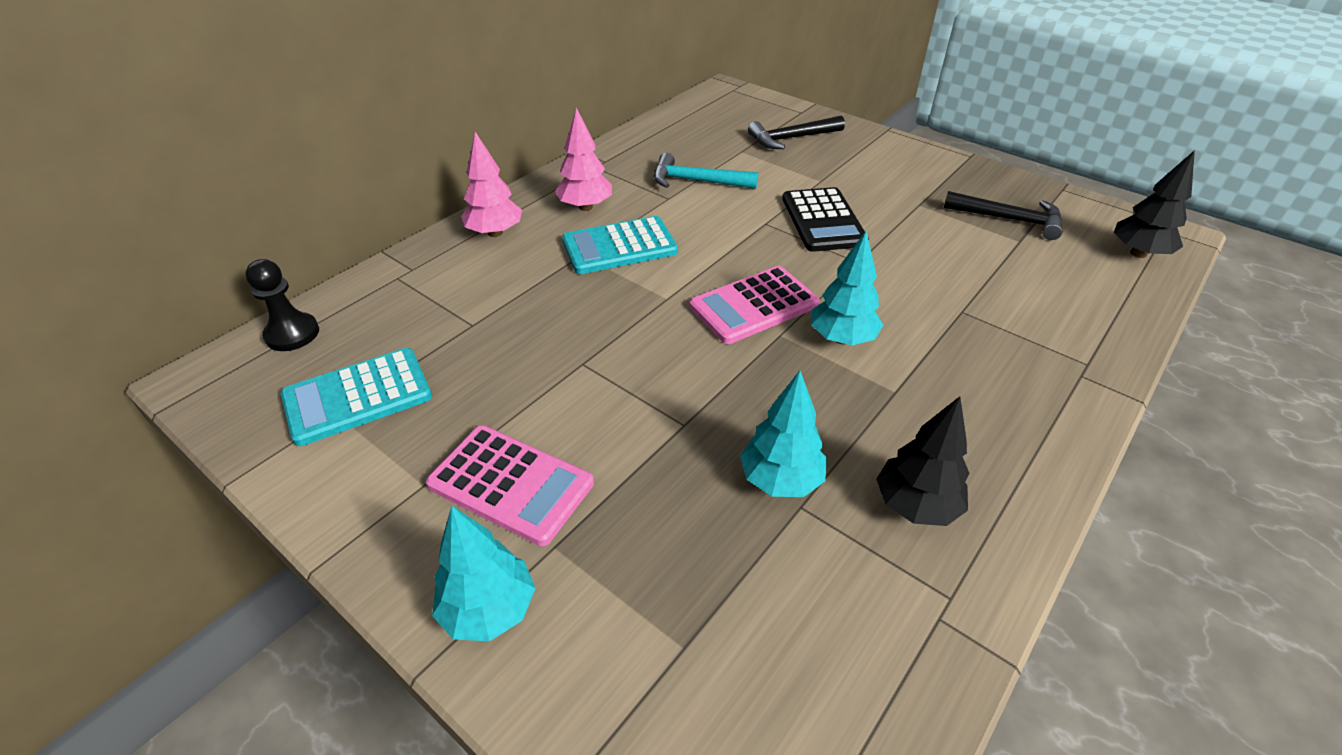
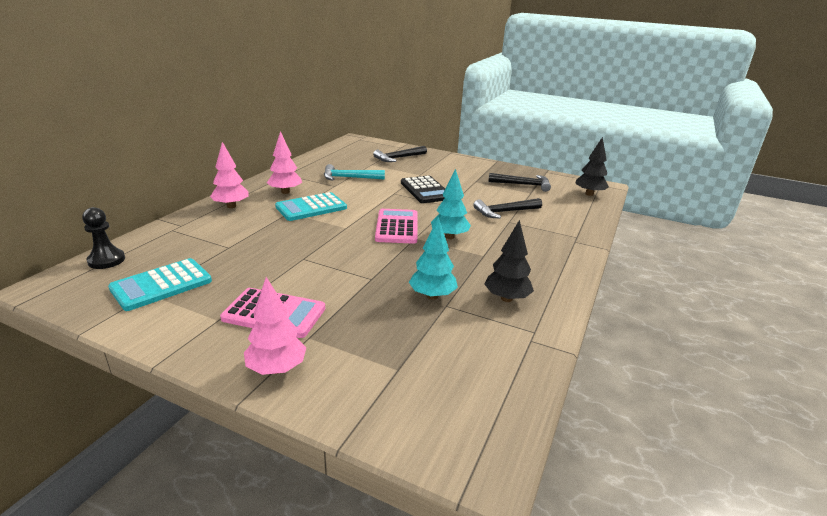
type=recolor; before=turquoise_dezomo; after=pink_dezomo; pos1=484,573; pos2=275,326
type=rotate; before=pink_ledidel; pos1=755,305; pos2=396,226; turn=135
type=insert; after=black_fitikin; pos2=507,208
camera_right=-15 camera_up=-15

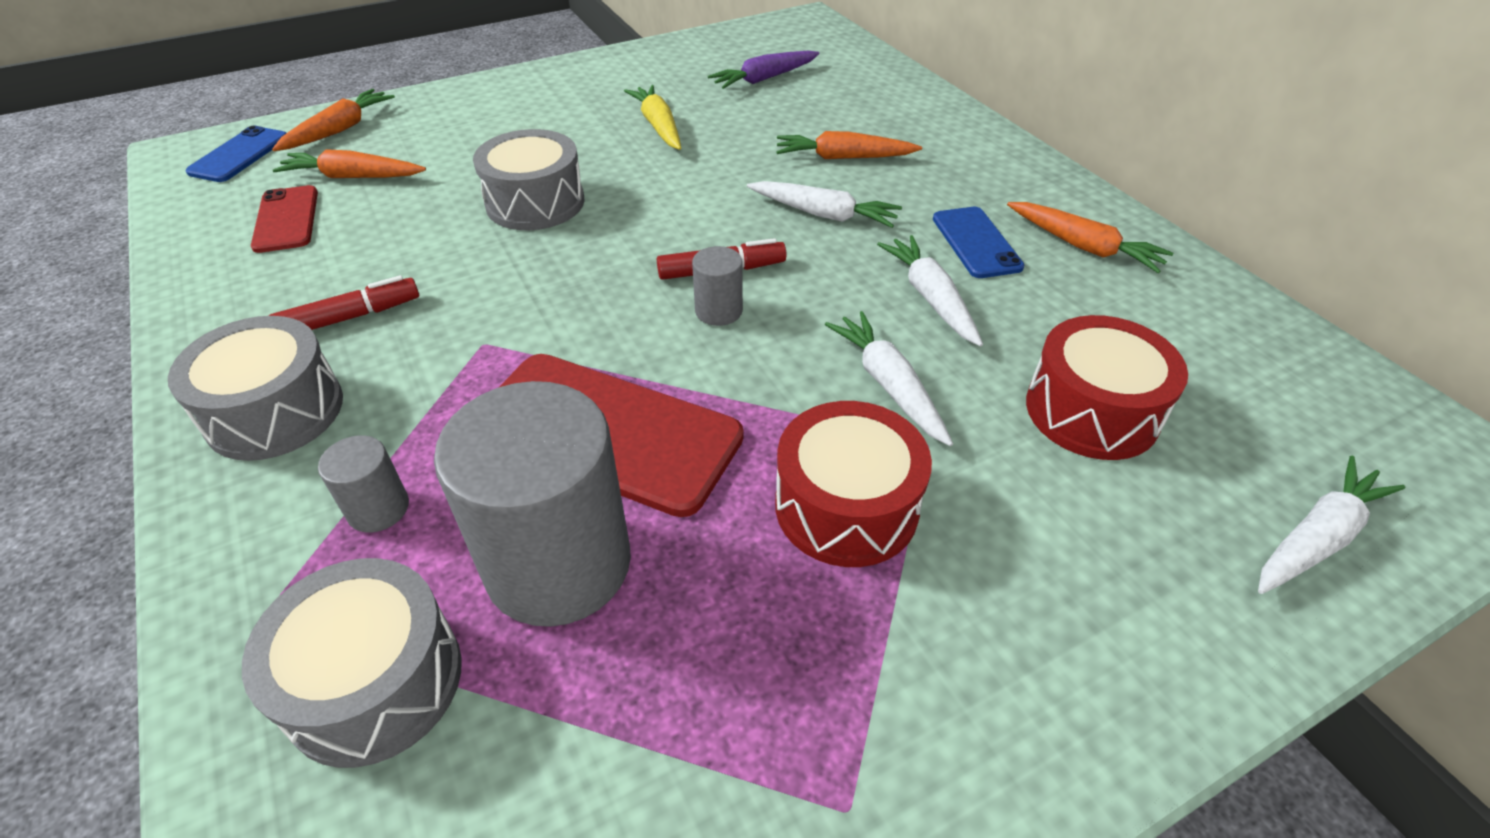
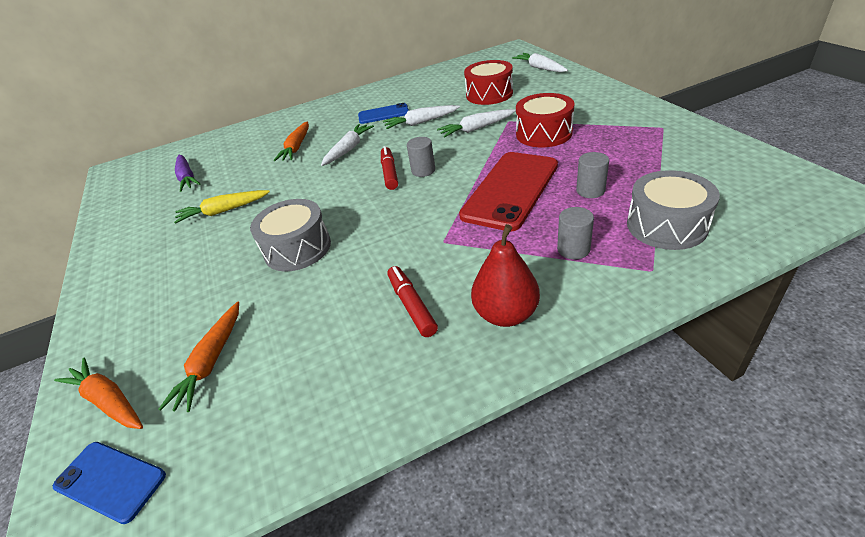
type=replace; before=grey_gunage; after=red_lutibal; pos1=255,388; pos2=505,275
type=resize; before=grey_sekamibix; pos1=532,504; pos2=592,175; scale=0.44
type=delete; before=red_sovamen; pos1=284,219
type=delete; before=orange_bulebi; pos1=1090,237
camera_right=-80 camera_up=-5

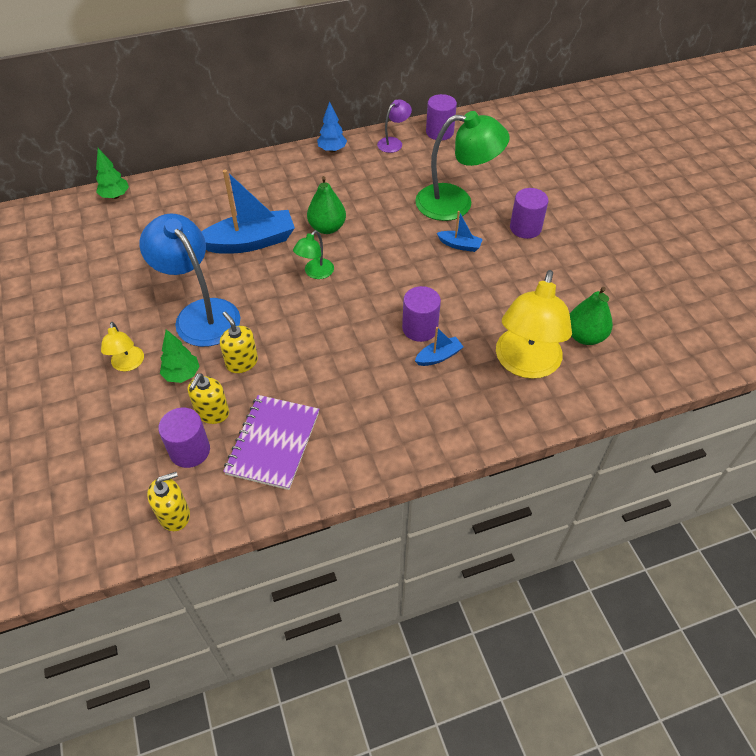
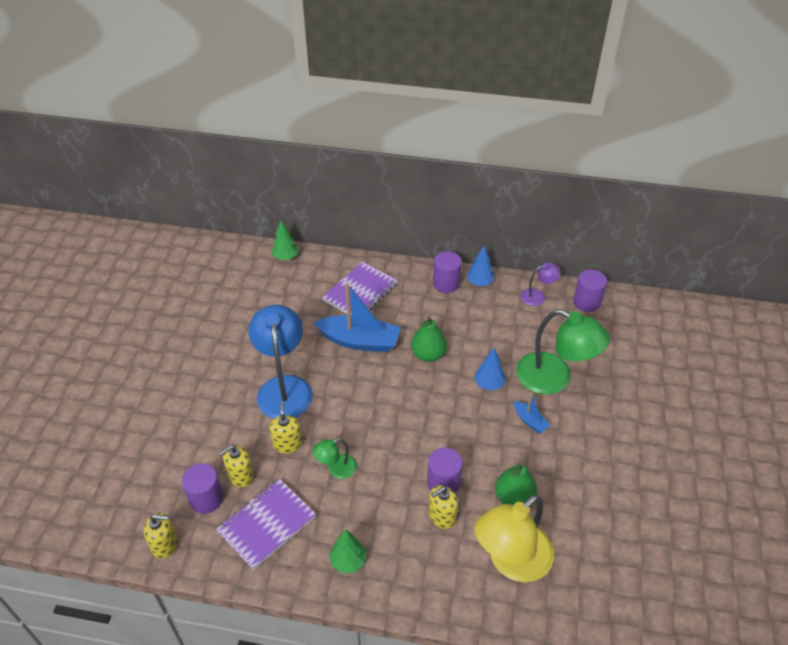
type=move; before=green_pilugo; pos1=313,254; pos2=334,458
type=insert; after=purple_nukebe; pos2=360,288
type=move; before=green_dezomo; pos1=180,356; pos2=347,551
type=replace; before=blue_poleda; after=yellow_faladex; pos1=439,346; pos2=443,507
type=move; before=purple_sekamibix; pos1=529,213; pos2=447,272
type=insert; after=blue_dezomo; pos2=489,369
type=move; before=green_lutibal; pos1=591,316; pos2=516,483
type=delete; before=yellow_pilugo; pos1=122,347
camera_right=30 camera_up=-5

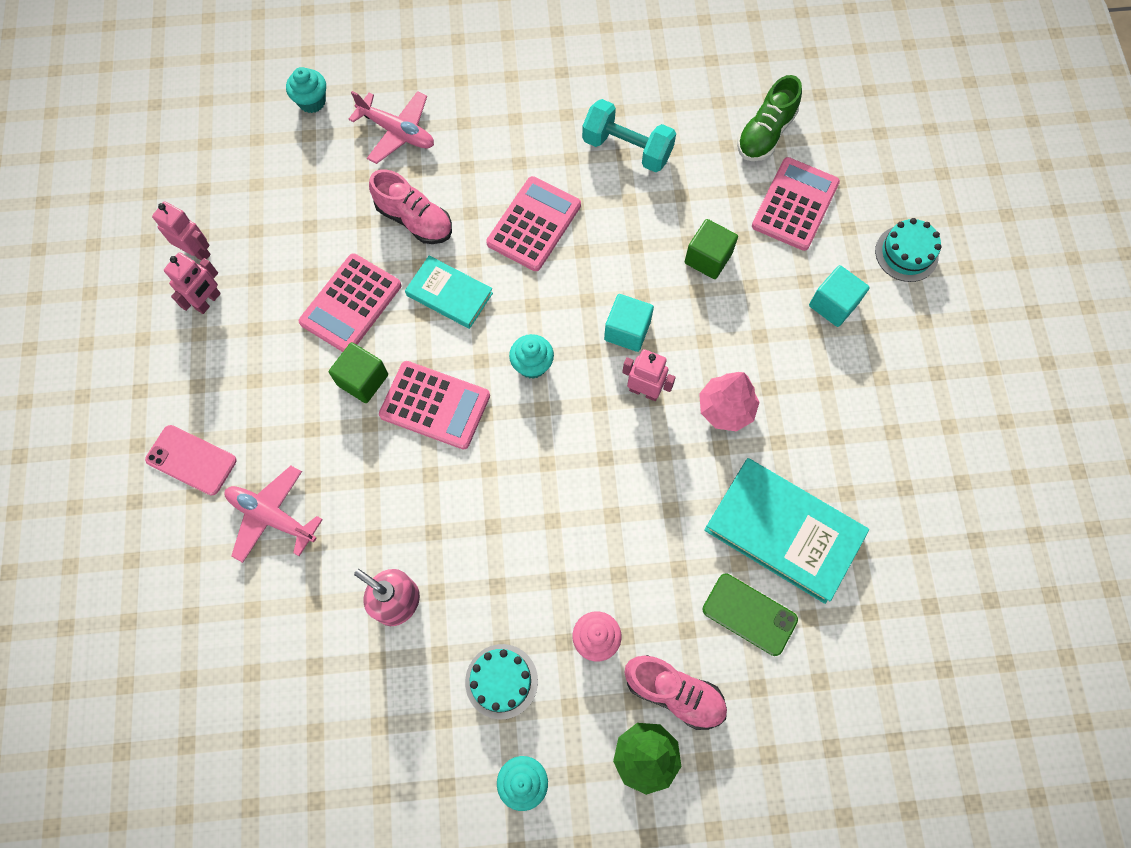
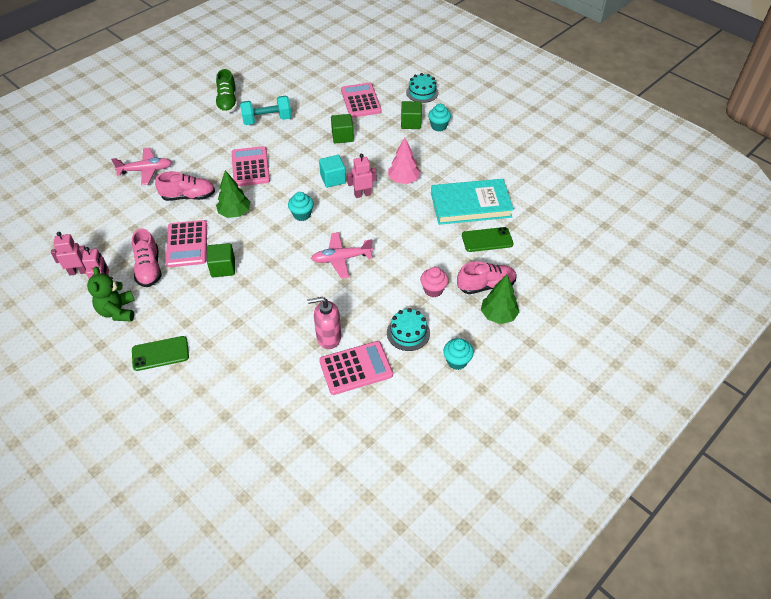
type=insert; after=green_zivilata; pos2=111,294
type=insert; after=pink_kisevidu; pos2=146,258
type=recolor; before=pink_sovamen; after=green_sovamen; pos1=191,460; pos2=160,353
type=move; before=green_kisevidu; pos1=769,118; pos2=226,91
type=replace; before=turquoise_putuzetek; after=green_dezomo; pos1=449,292; pos2=233,194
type=move; before=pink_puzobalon; pos1=274,514; pos2=342,255
type=move; before=pink_ledidel; pos1=434,405; pos2=356,368
type=recolor; before=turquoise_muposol; after=green_muposol; pos1=839,296; pos2=411,115
type=move; before=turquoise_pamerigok; pos1=306,90; pos2=439,117
camera_right=-40 camera_up=-20

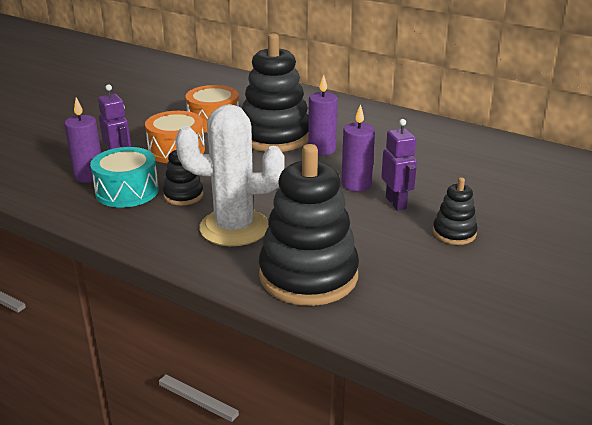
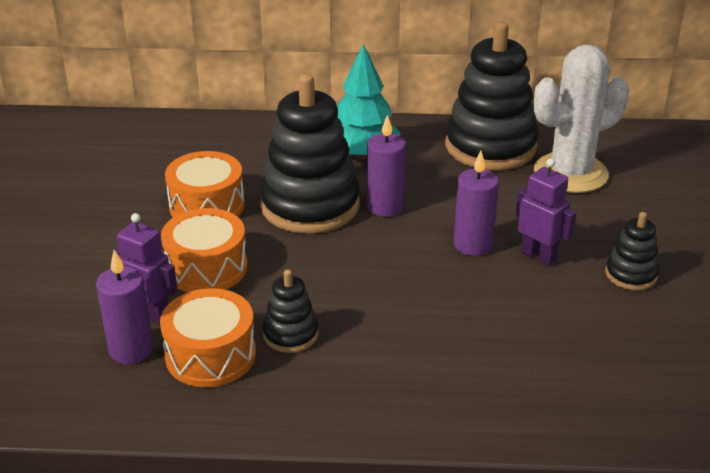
type=recolor; before=turquoise_gunage; after=orange_gunage; pos1=124,177; pos2=208,337
type=insert; after=turquoise_dezomo; pos2=369,101
type=move; before=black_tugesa; pos1=309,225; pos2=492,96
type=move; before=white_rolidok; pos1=230,175; pos2=581,118
camera_right=-30 camera_up=5

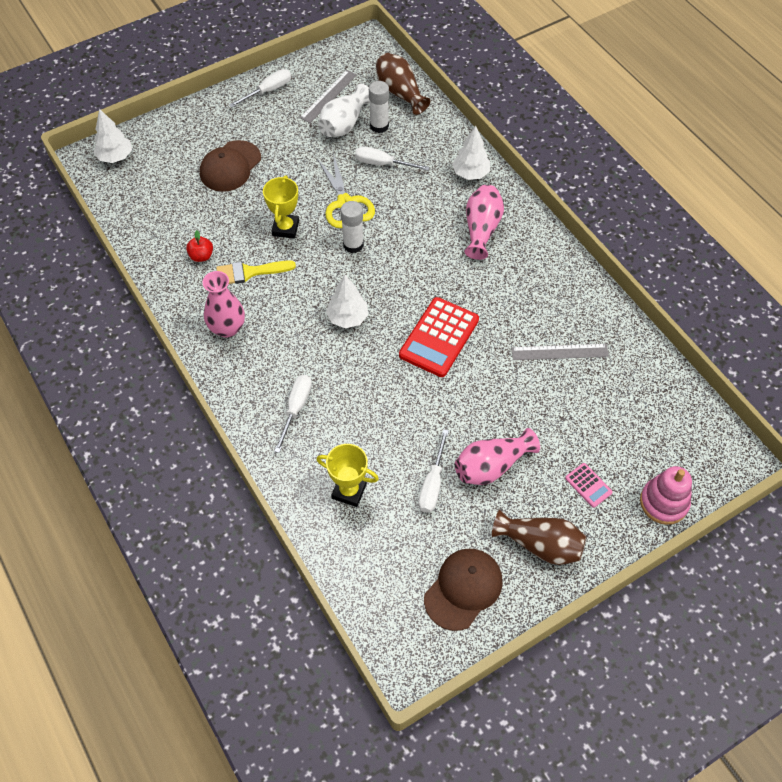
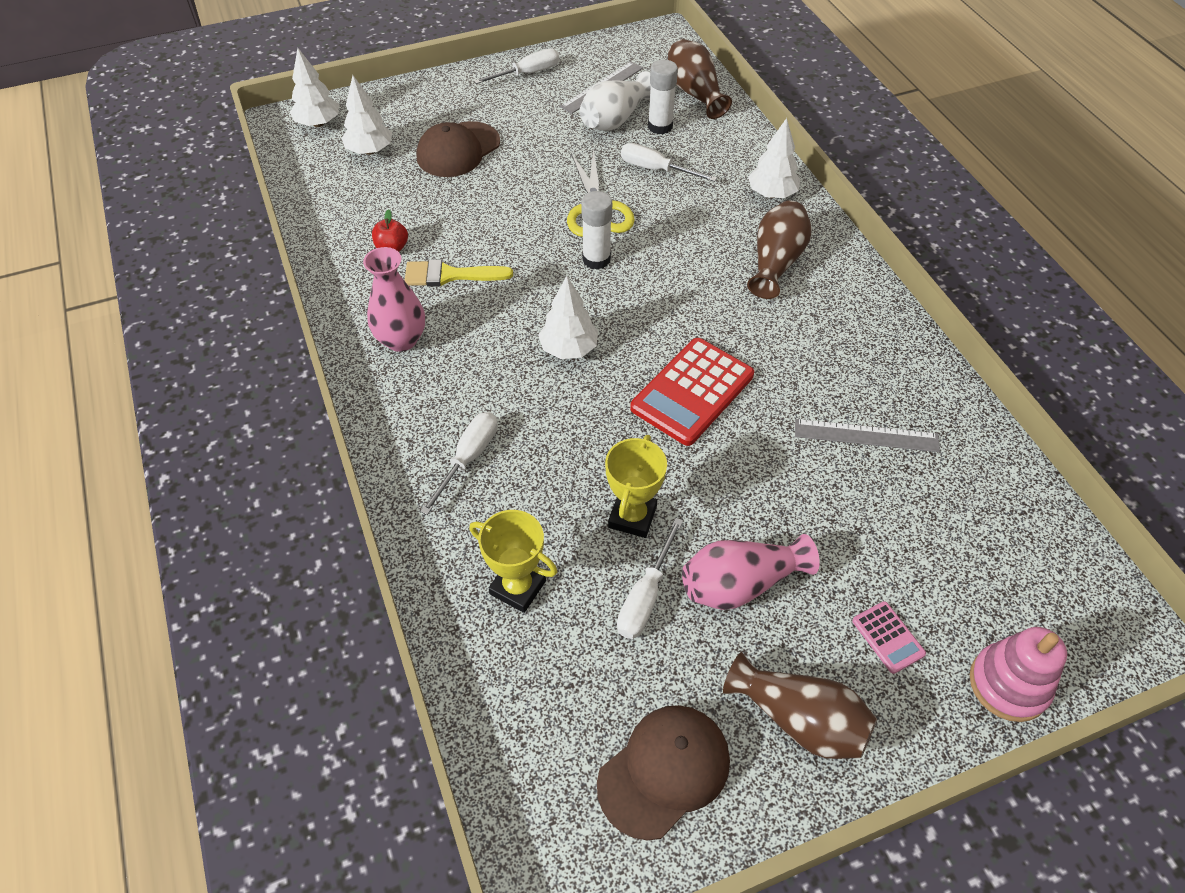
type=insert; after=white_dezomo; pos2=367,115
type=move; before=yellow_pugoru; pos1=281,207; pos2=636,486
type=recolor; before=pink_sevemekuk; after=brown_sevemekuk; pos1=484,222; pos2=779,249
camera_right=10 camera_up=-5

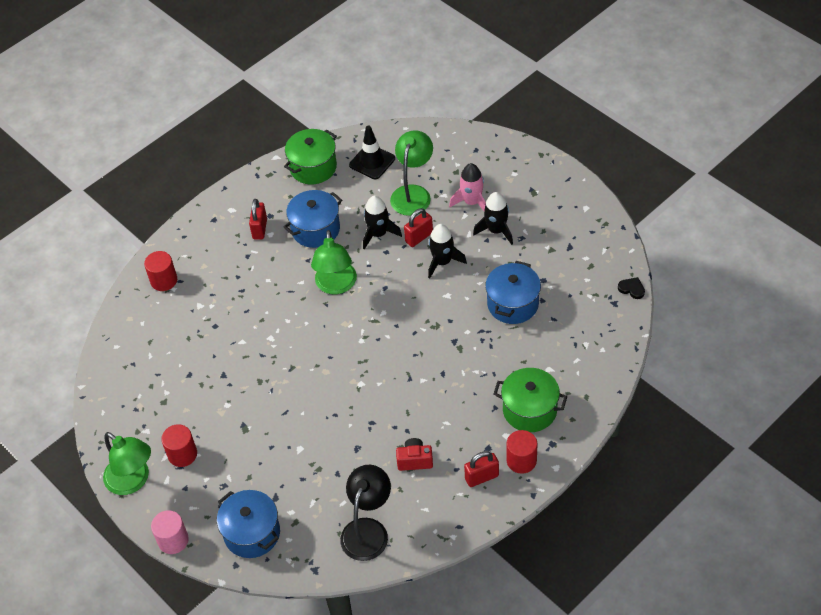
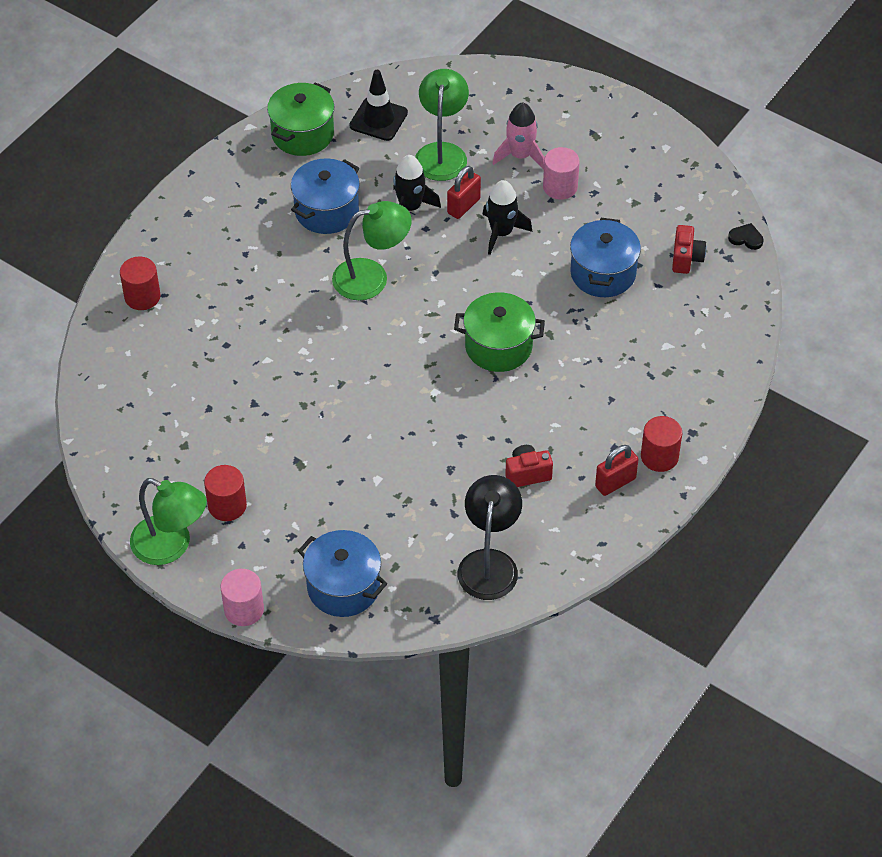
type=rotate; before=green_pilugo; pos1=334,262; pos2=372,250; turn=-90
type=move; before=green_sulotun; pos1=530,400; pos2=499,332
type=replace; before=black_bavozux; after=pink_sekamibix; pos1=493,218; pos2=561,173
type=insert; after=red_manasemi; pos2=689,249
type=delete; before=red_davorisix; pos1=258,219
camera_right=-15 camera_up=0

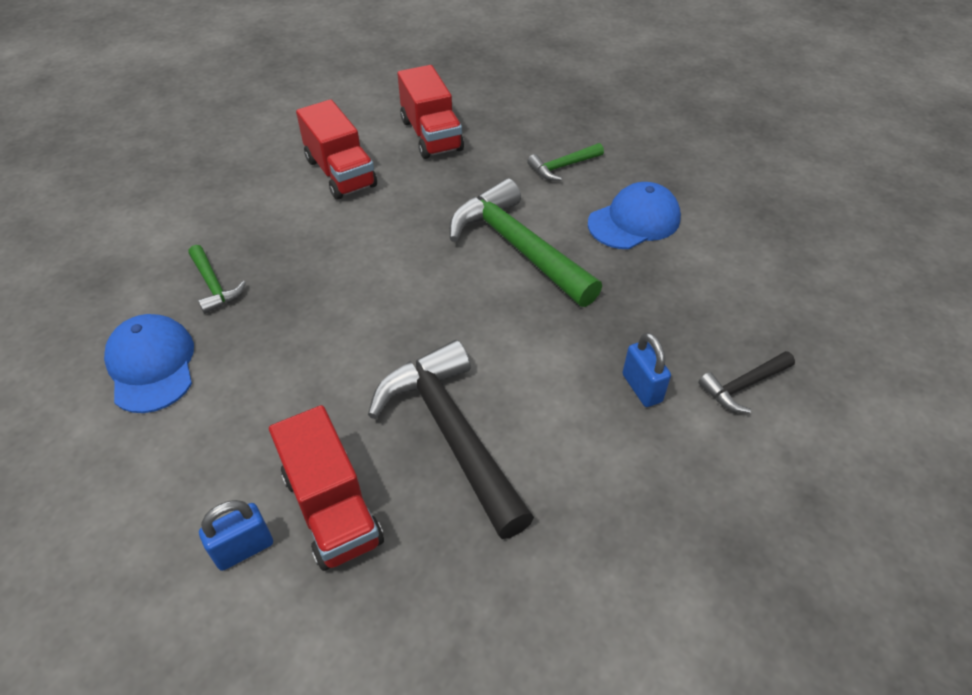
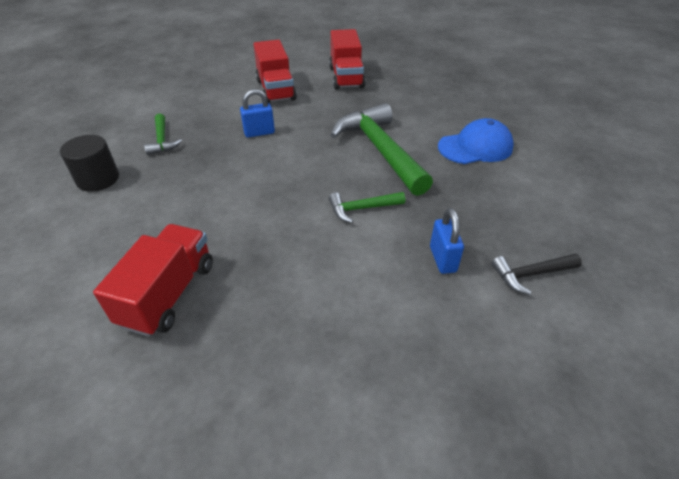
type=replace; before=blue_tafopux; after=black_sekamibix; pos1=149,363; pos2=89,163
type=rotate; before=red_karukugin; pos1=326,488; pos2=153,280; turn=-150
type=move; before=blue_davorisix; pos1=236,535; pos2=257,113
type=move; before=green_fitikin; pos1=565,162; pos2=367,207
type=delete; before=black_fitikin; pos1=451,439
camera_right=15 camera_up=-5

